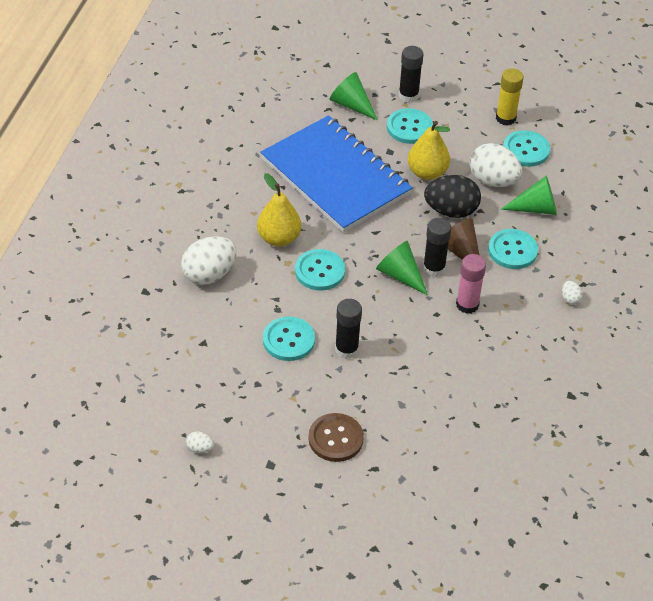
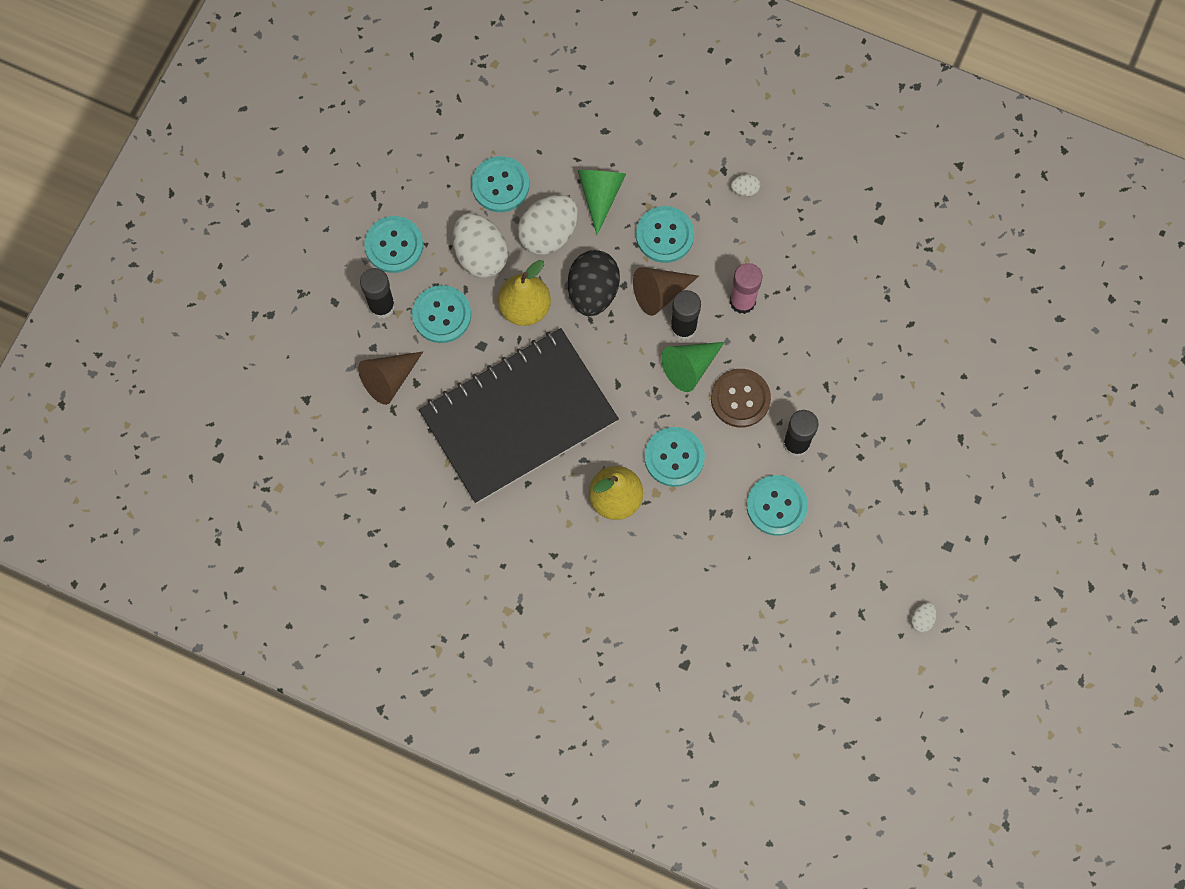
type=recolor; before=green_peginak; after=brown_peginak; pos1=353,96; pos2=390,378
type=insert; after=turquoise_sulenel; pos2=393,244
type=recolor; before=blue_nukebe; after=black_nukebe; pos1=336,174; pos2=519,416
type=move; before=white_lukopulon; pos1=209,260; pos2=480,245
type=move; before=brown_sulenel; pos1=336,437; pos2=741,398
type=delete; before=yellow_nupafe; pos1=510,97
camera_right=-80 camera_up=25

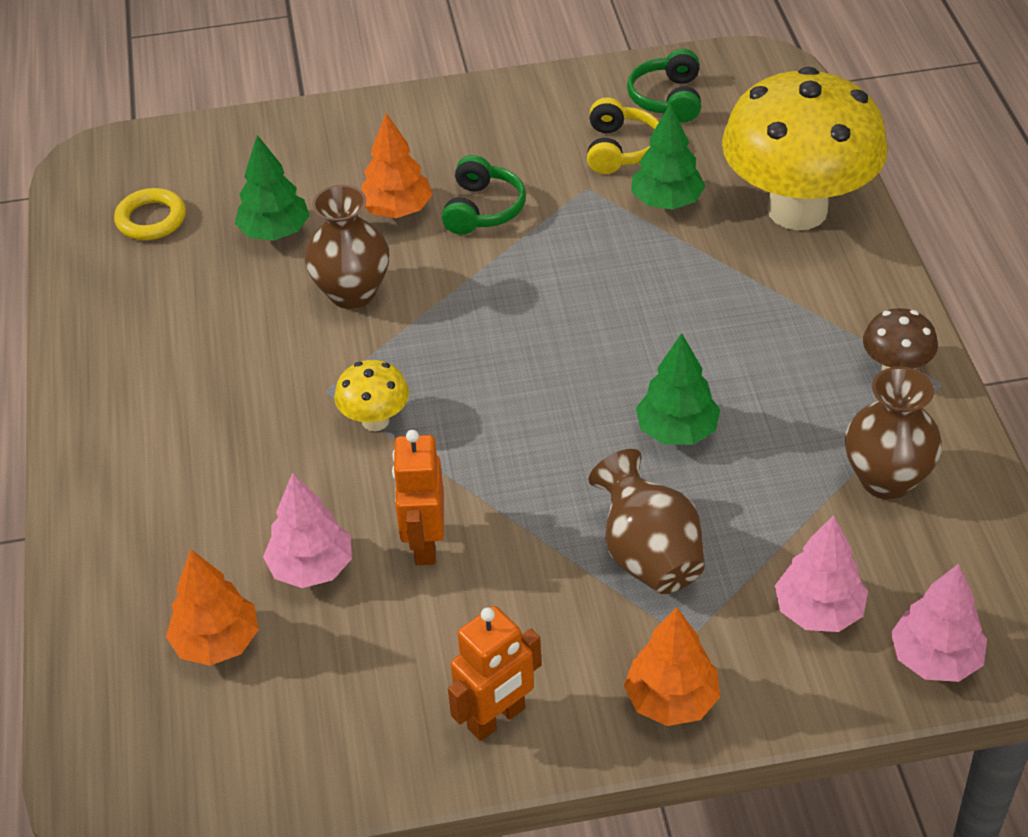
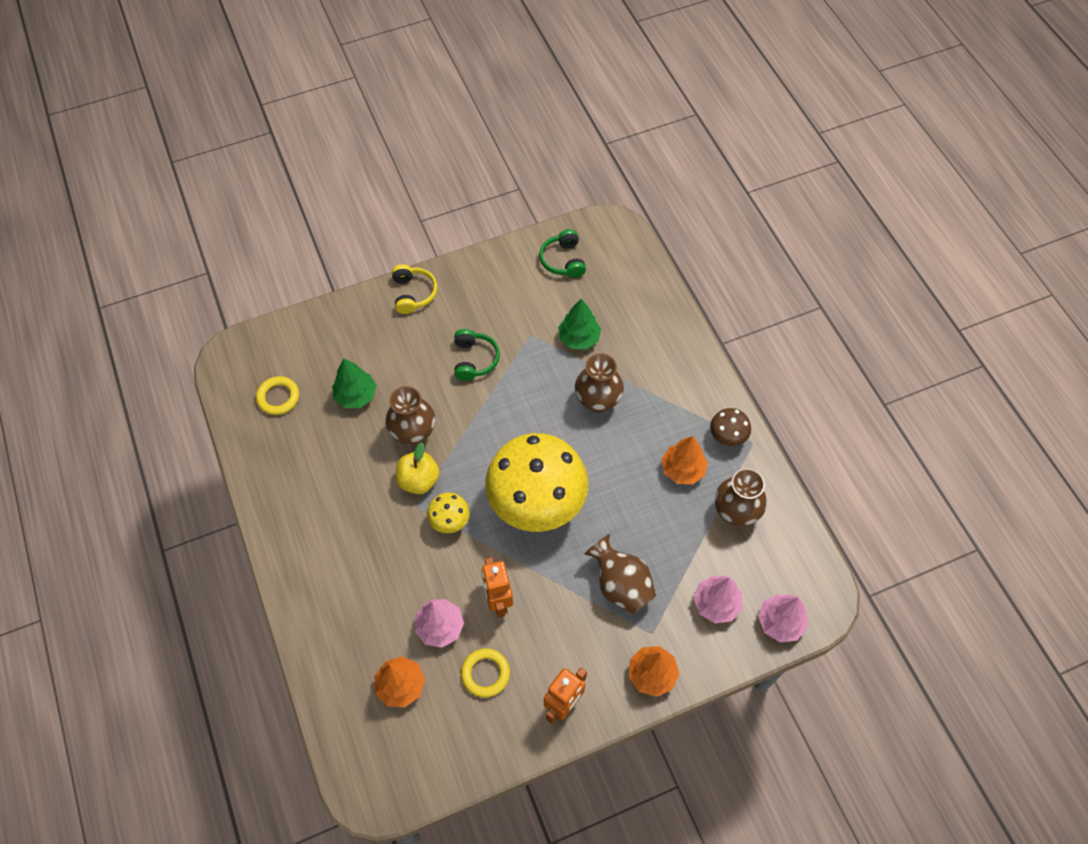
type=move; before=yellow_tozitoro; pos1=623,135; pos2=414,289
type=insert; after=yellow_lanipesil; pos2=418,468
type=insert; after=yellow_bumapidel; pos2=485,673
type=move; before=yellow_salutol; pos1=805,148; pos2=536,482
type=insert; after=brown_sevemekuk; pos2=599,383
type=move; before=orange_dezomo; pos1=397,165; pos2=684,460
type=delete; before=green_dezomo; pos1=678,389
camera_right=-15 camera_up=15

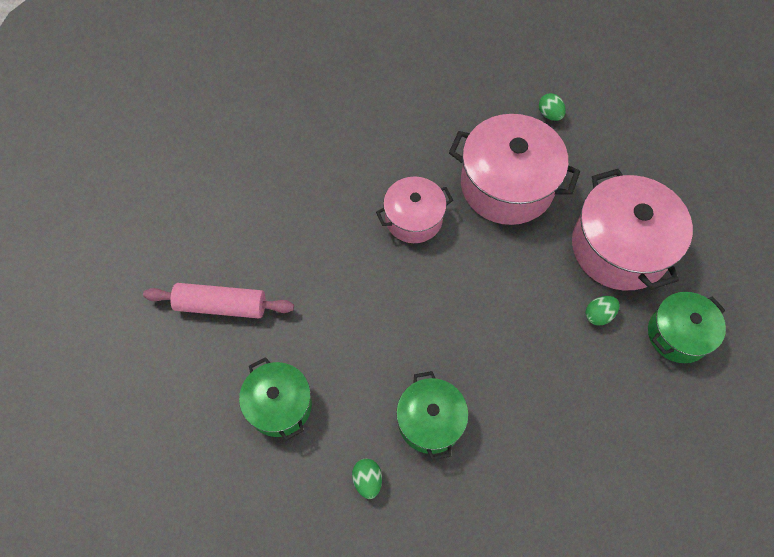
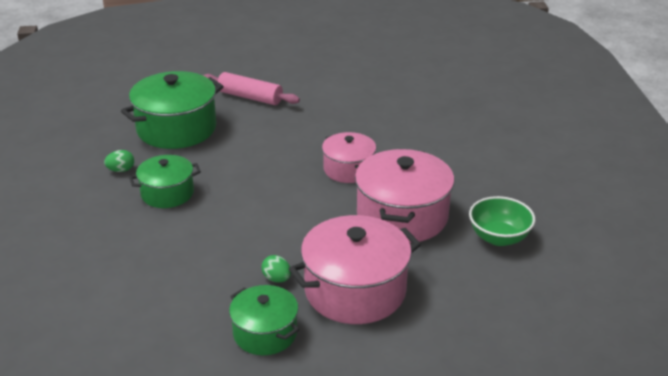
type=resize; before=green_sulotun; pos1=275,399; pos2=172,110; scale=1.67
type=rotate; before=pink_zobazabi; pos1=218,300; pos2=251,88; turn=-60
type=replace; before=green_lukopulon; after=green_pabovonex; pos1=552,107; pos2=502,221
camera_right=80 camera_up=-30

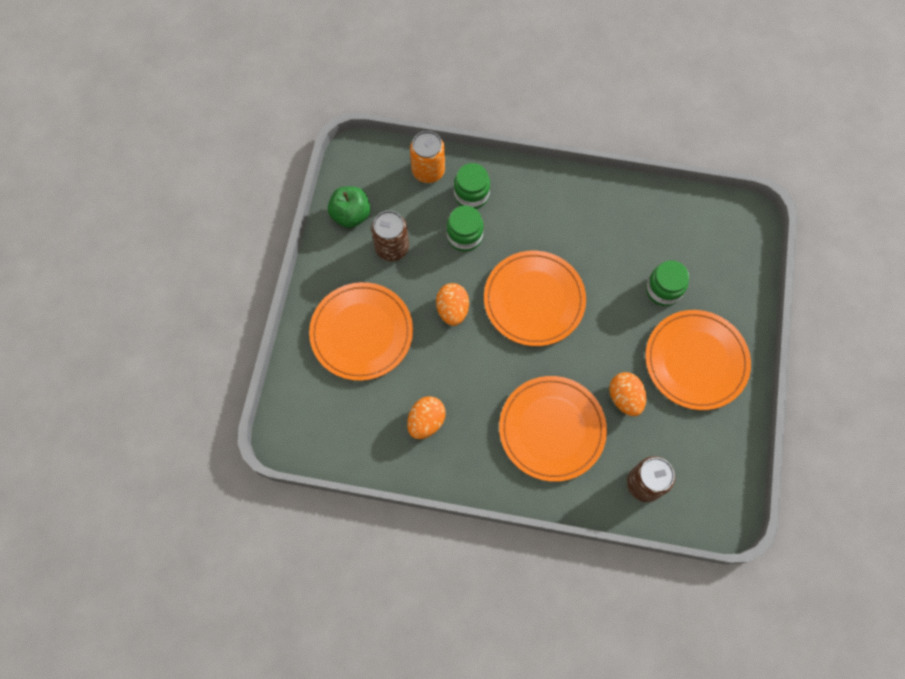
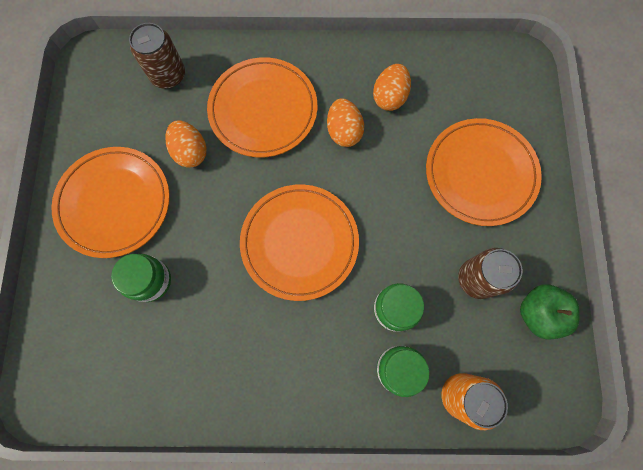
type=move; before=orange_lukopulon; pos1=452,304; pos2=345,122
camera_right=170 camera_up=5

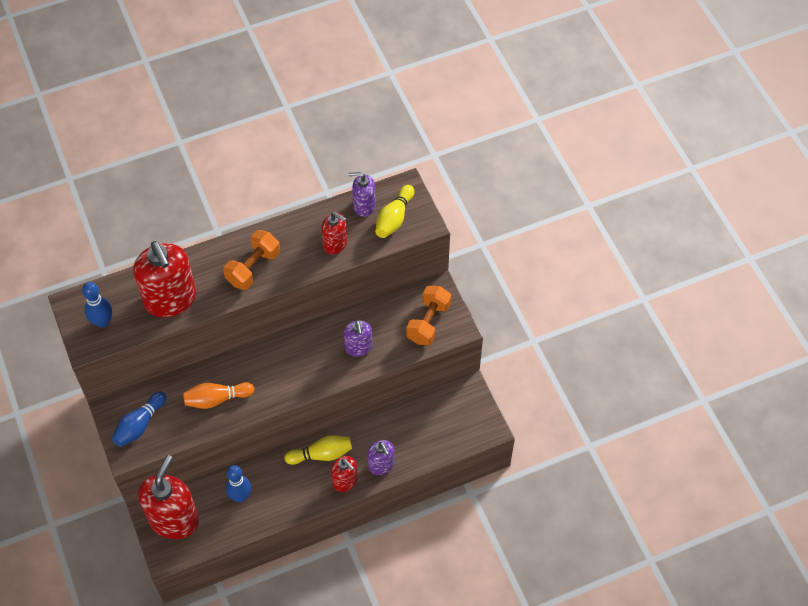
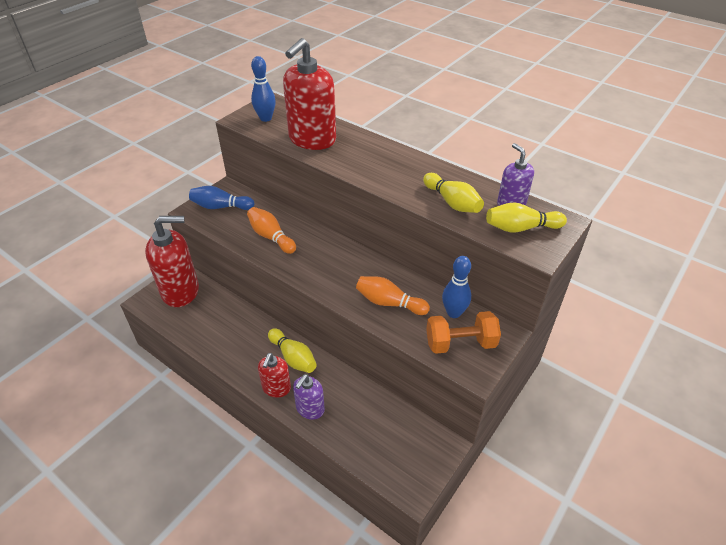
type=replace; before=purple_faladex; after=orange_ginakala; pos1=358,338; pos2=393,295
type=replace; before=red_faladex; after=yellow_ginakala; pos1=334,233; pos2=453,193
type=move; before=blue_ginakala; pos1=238,483; pos2=456,287
type=delete; before=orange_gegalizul; pos1=251,260
camera_right=60 camera_up=-15

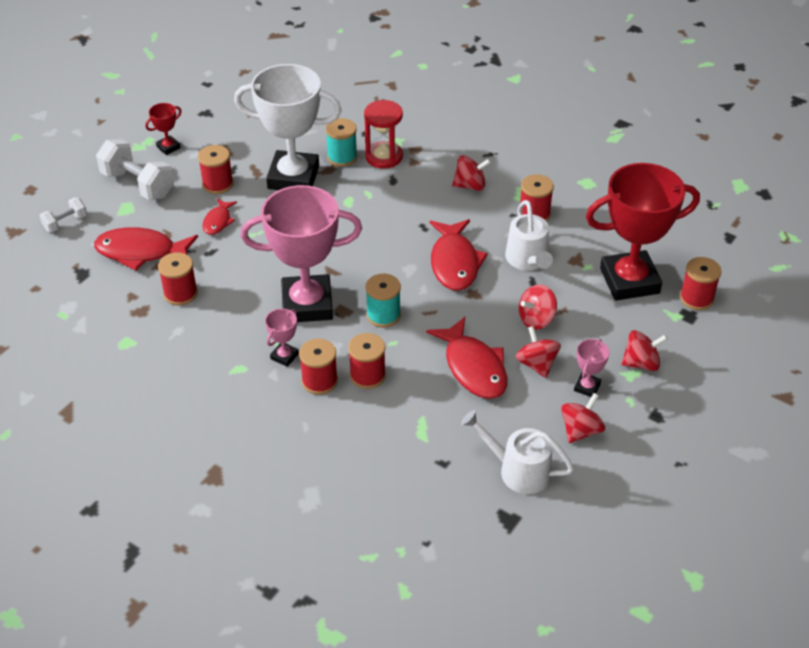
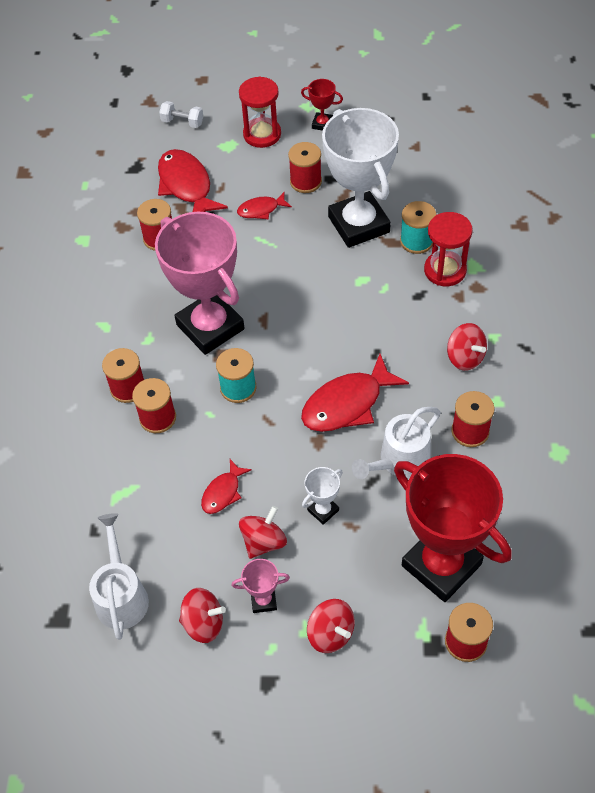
type=resize; before=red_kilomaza; pos1=466,358; pos2=226,486; scale=0.54
type=replace; before=white_gegalizul; after=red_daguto; pos1=135,169; pos2=260,112
type=replace; before=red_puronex; after=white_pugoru; pos1=537,307; pos2=322,496
type=delete; before=pink_pugoru; pos1=282,338
camera_right=60 camera_up=10

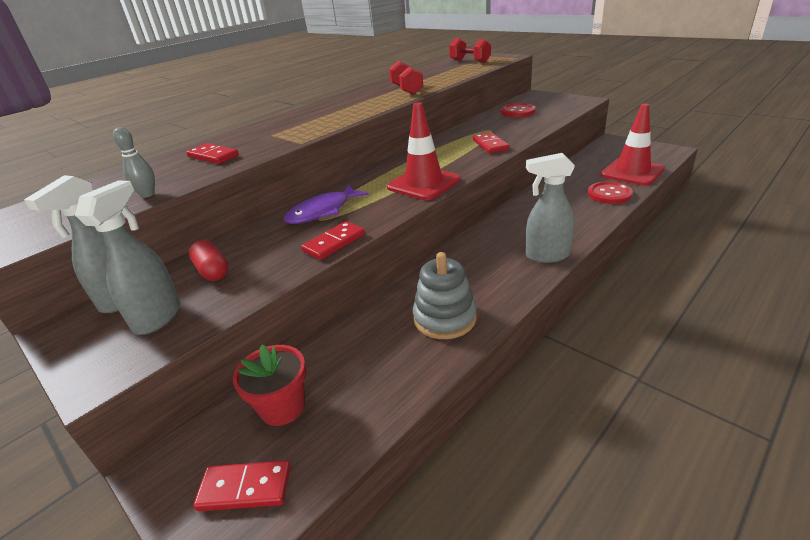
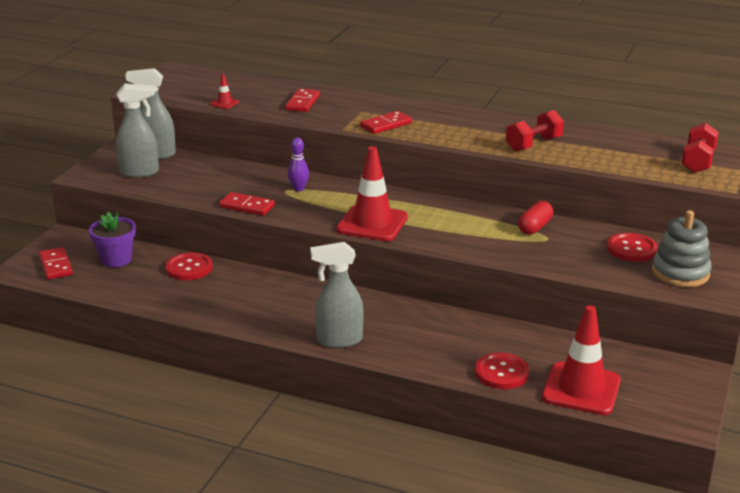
type=recolor; before=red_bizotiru; after=purple_bizotiru; pos1=269,385; pos2=112,240
type=insert; after=red_sulenel; pos2=189,266
type=replace; before=grey_ginakala; after=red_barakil; pos1=134,162; pos2=224,91
type=replace; before=purple_kilomaza; after=purple_ginakala; pos1=326,204; pos2=298,164
type=rotate; before=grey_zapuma; pos1=550,208; pos2=337,295; turn=-75
type=move; before=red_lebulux; pos1=491,143; pos2=386,122
type=move; before=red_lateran; pos1=208,260; pos2=535,218
type=move; before=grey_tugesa; pos1=445,295; pos2=682,248
camera_right=65 camera_up=-5

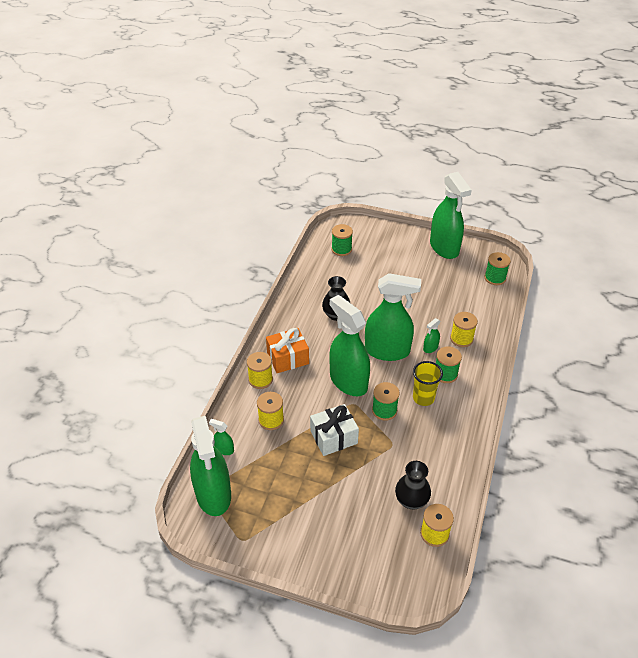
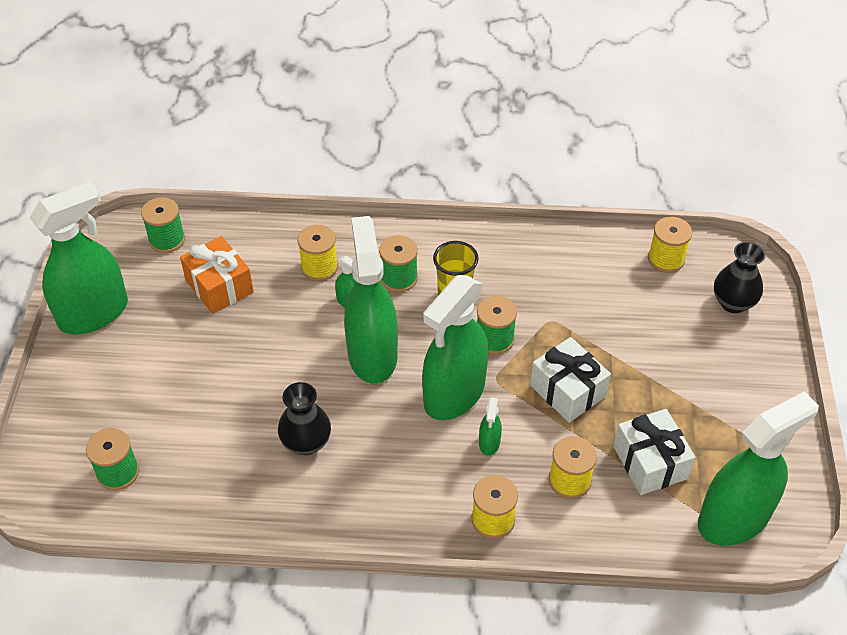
type=move; before=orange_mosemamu; pos1=287,350; pos2=217,275
type=move; before=green_zapuma; pos1=221,437; pos2=490,426
type=insert; after=white_mosemamu; pos2=654,452
type=move; before=black_sevemekuk; pos1=413,485; pos2=740,277
camera_right=-105 camera_up=5

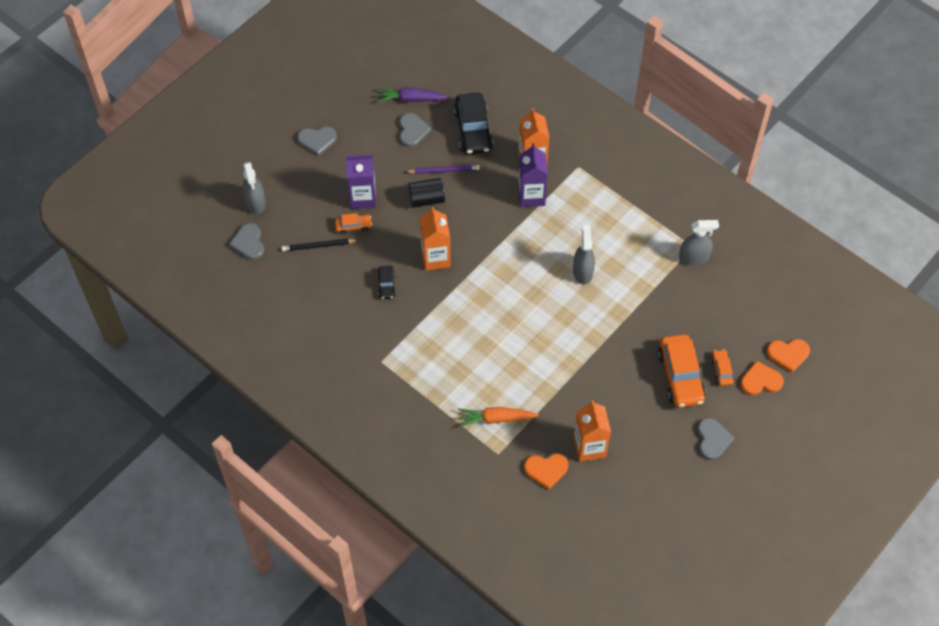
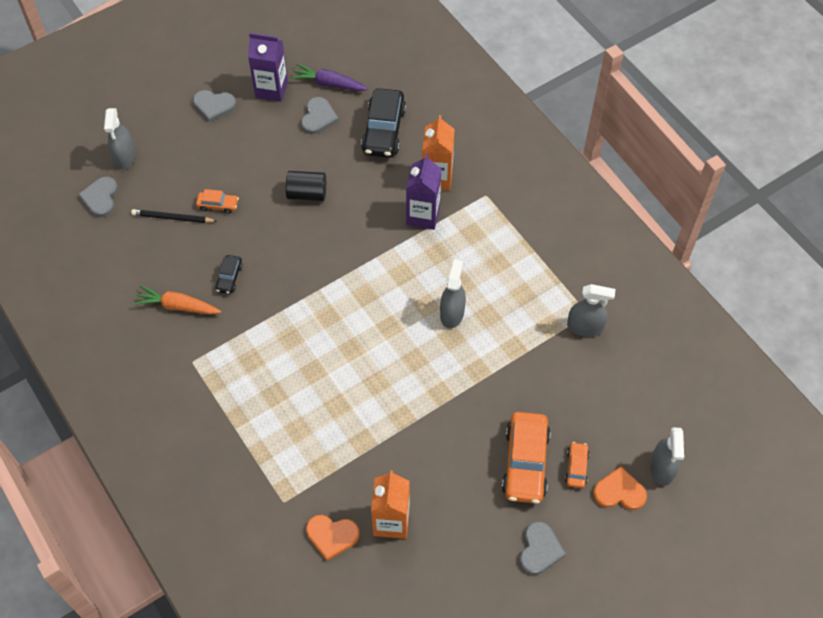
type=move; before=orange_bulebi; pos1=498,417; pos2=177,299
type=move; before=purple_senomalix; pos1=360,182; pos2=268,67
type=replace; before=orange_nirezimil; after=grey_zapuma; pos1=788,356; pos2=667,456
type=delete; before=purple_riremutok; pos1=442,169
type=delete; before=orange_senomalix; pos1=435,239
camera_right=15 camera_up=0

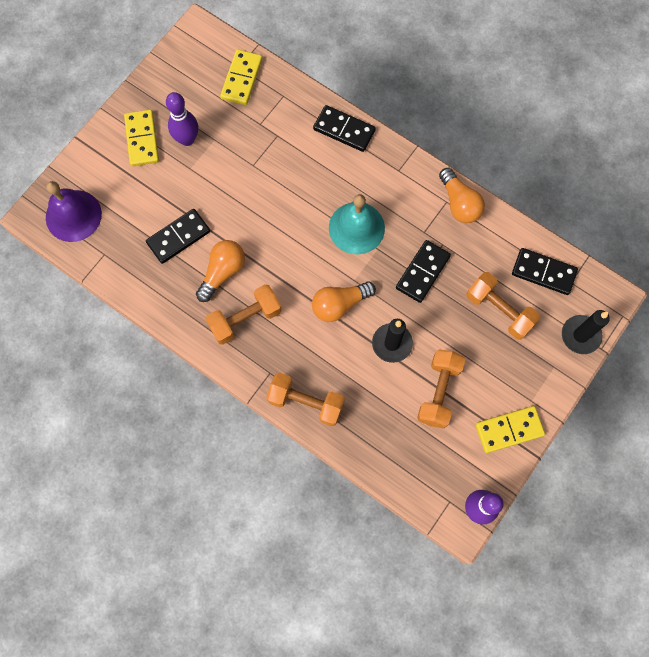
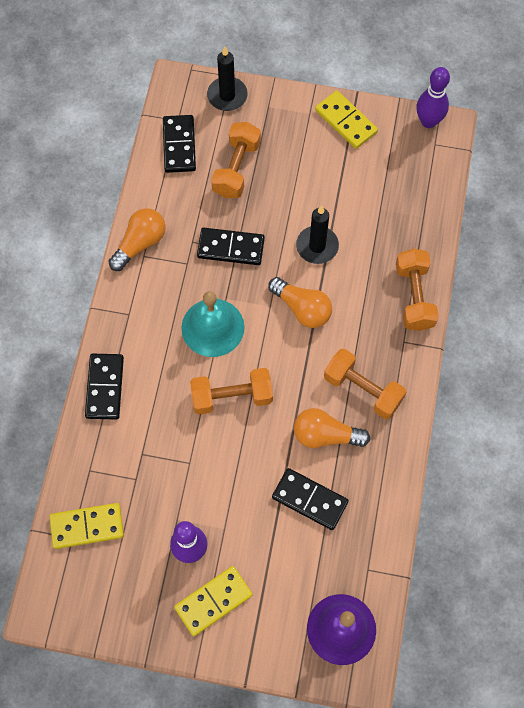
type=move; before=orange_gegalizul; pos1=441,389; pos2=231,391
camera_right=-115 camera_up=-5

